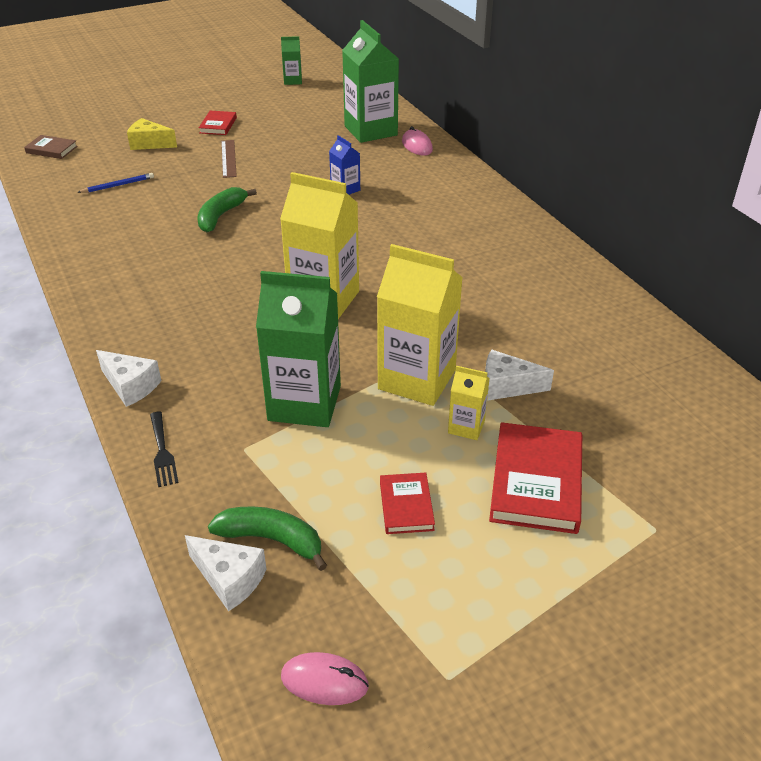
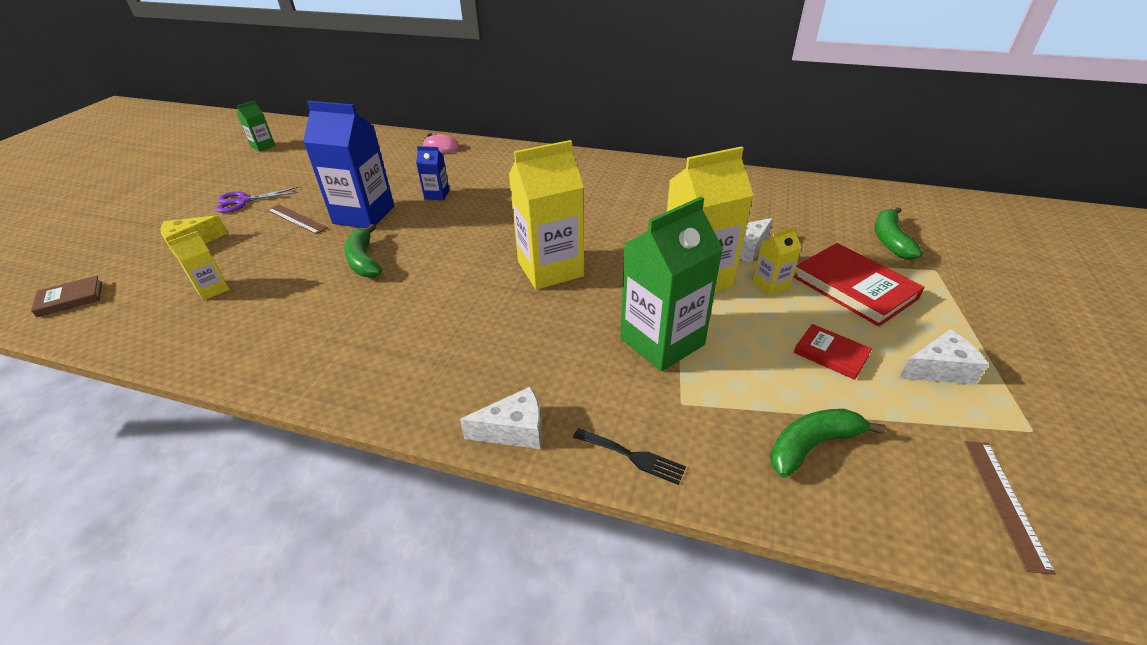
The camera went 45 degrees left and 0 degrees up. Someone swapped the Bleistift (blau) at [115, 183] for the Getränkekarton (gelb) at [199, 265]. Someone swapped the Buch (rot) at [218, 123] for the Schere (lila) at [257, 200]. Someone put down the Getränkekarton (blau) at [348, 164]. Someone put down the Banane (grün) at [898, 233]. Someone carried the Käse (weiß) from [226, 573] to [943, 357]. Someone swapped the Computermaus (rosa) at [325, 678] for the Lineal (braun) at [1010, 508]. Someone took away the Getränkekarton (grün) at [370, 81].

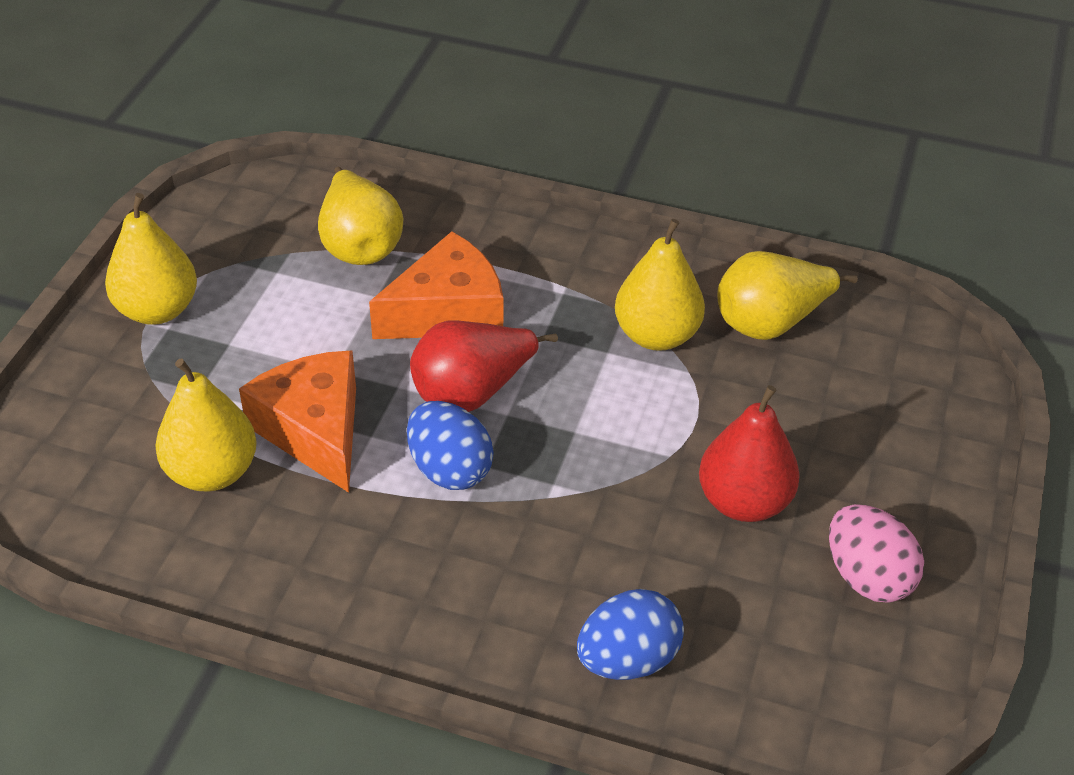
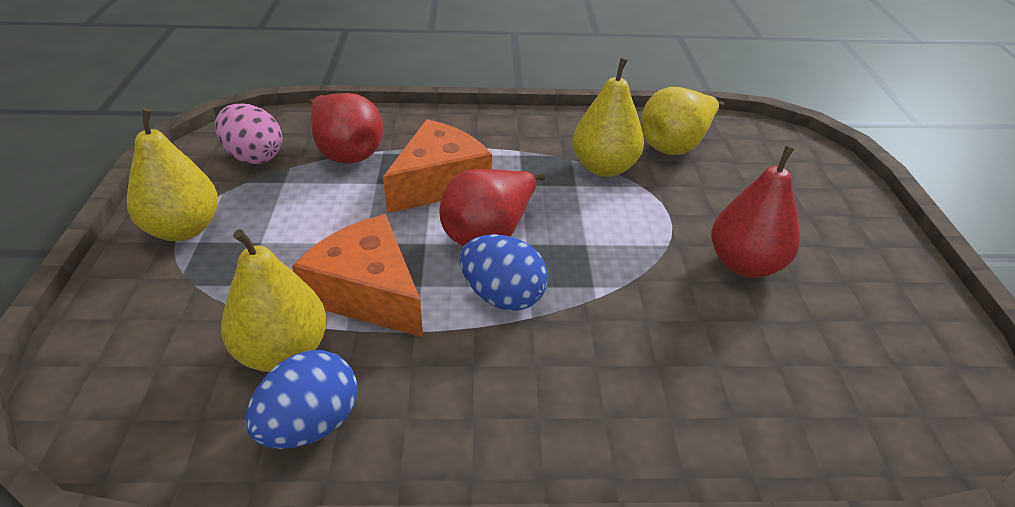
The camera went 20 degrees left and 5 degrees down. Someone carried the Ei (rosa) from [876, 553] to [249, 133]. Someone carried the Ei (blau) from [630, 634] to [301, 399]. Someone repainted the Birne (gelb) at [360, 216], which became the Birne (rot) at [346, 128].

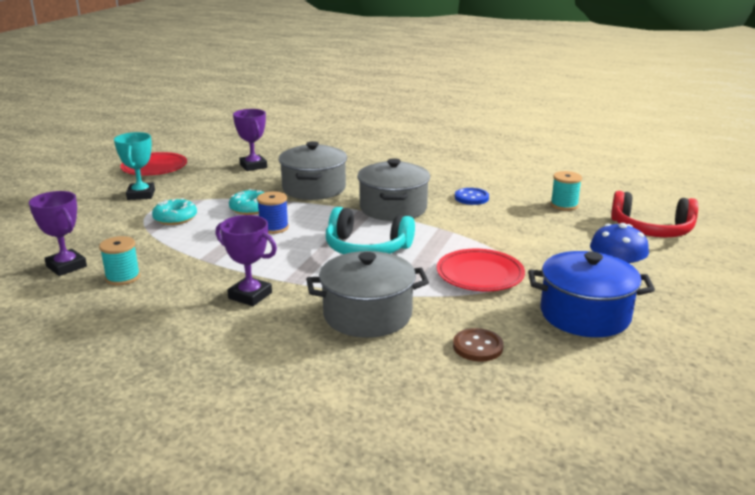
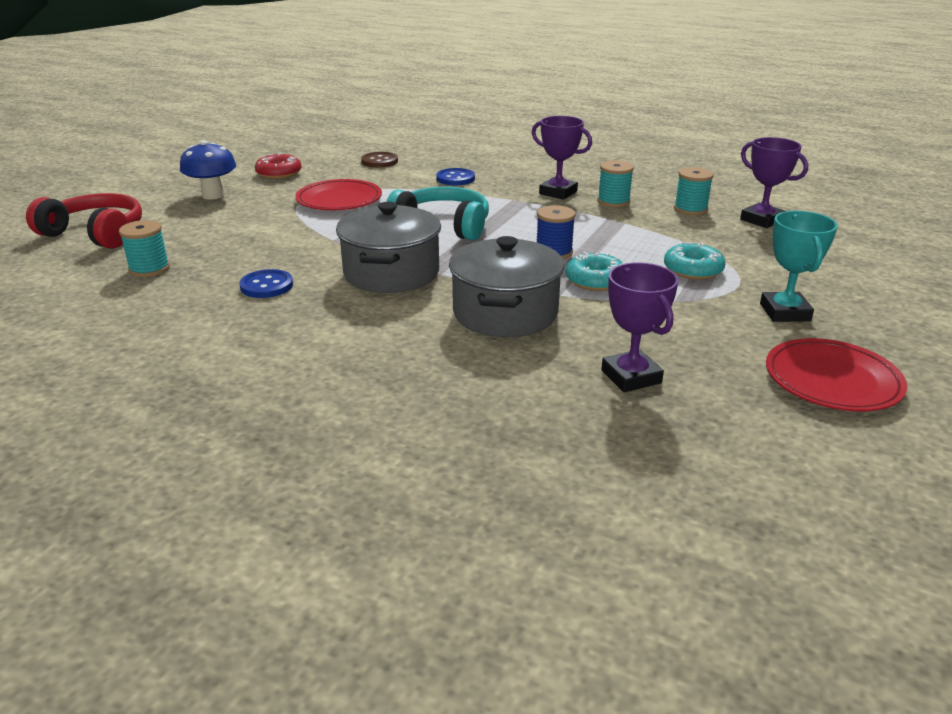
The camera went 175 degrees left and 5 degrees up. Someone swapped the Kochtopf (blau) at [591, 294] for the Donut (rot) at [278, 166]. Someone swapped the Kochtopf (grau) at [367, 294] for the Knopf (blau) at [455, 176]. Someone put down the Garnrolle (türkis) at [615, 183].

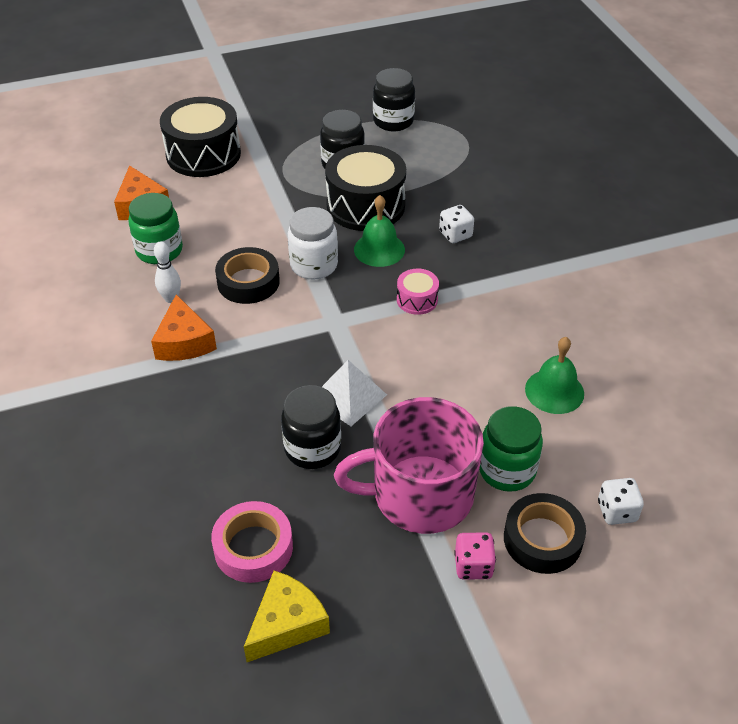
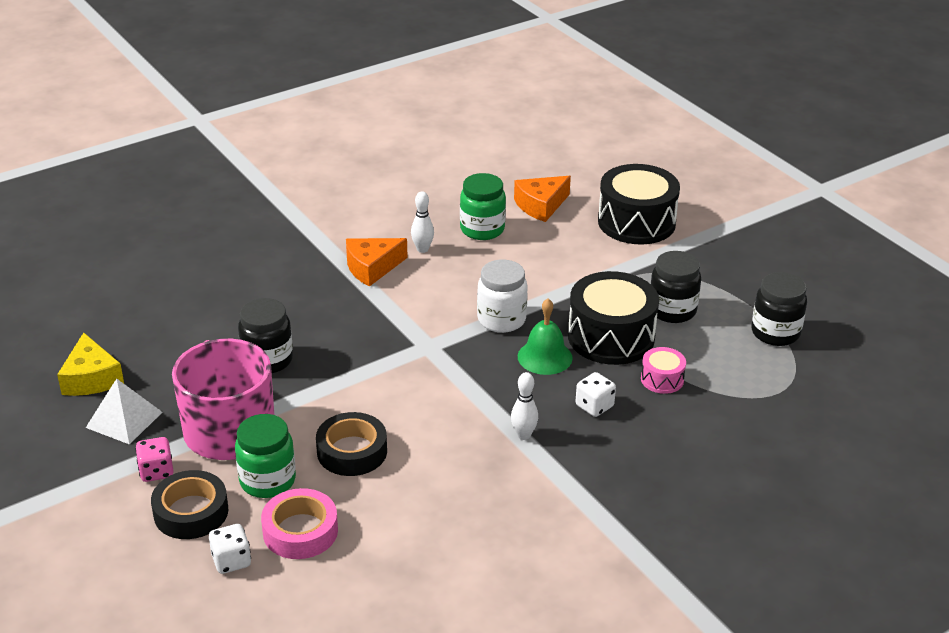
The camera went 75 degrees right and 10 degrees down. Someone rotated the Käse (gelb) at [287, 616] by 45 degrees clockwise. Someone carried the Pyramide (weiß) from [354, 393] to [124, 411]. Someone carried the Klebeband (rosa) from [252, 542] to [299, 523]. Someone carried the Klebeband (schwarz) from [247, 275] to [351, 444]. Someone put down the Bowlingkegel (weiß) at [524, 406]. Someone carried the Trommel (rosa) from [418, 292] to [663, 370]. Someone took away the Glocke (grün) at [554, 375].

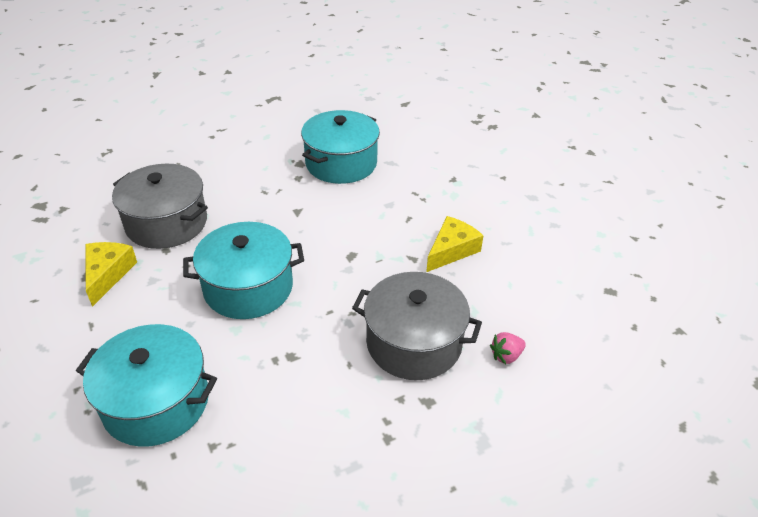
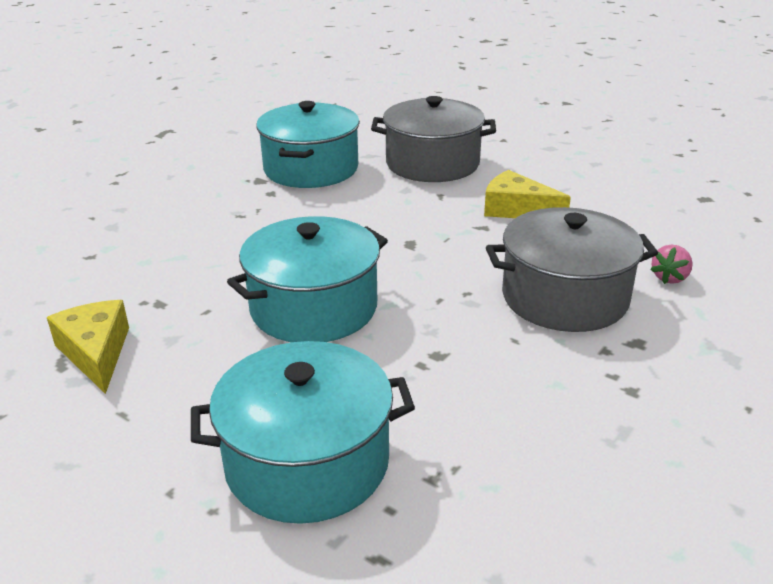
The camera went 25 degrees left and 10 degrees down. Someone carried the Kochtopf (grau) from [160, 206] to [433, 139]. Someone rotated the Käse (gelb) at [455, 244] by 75 degrees counterclockwise.

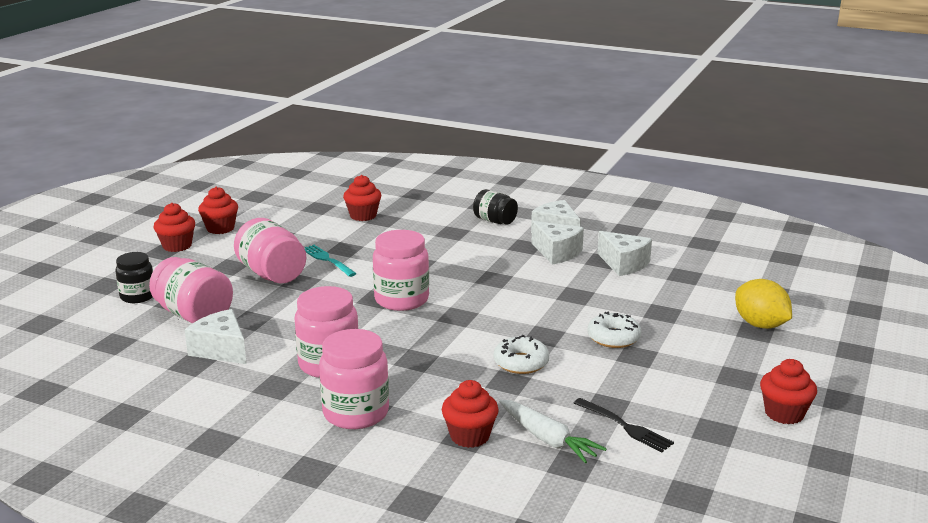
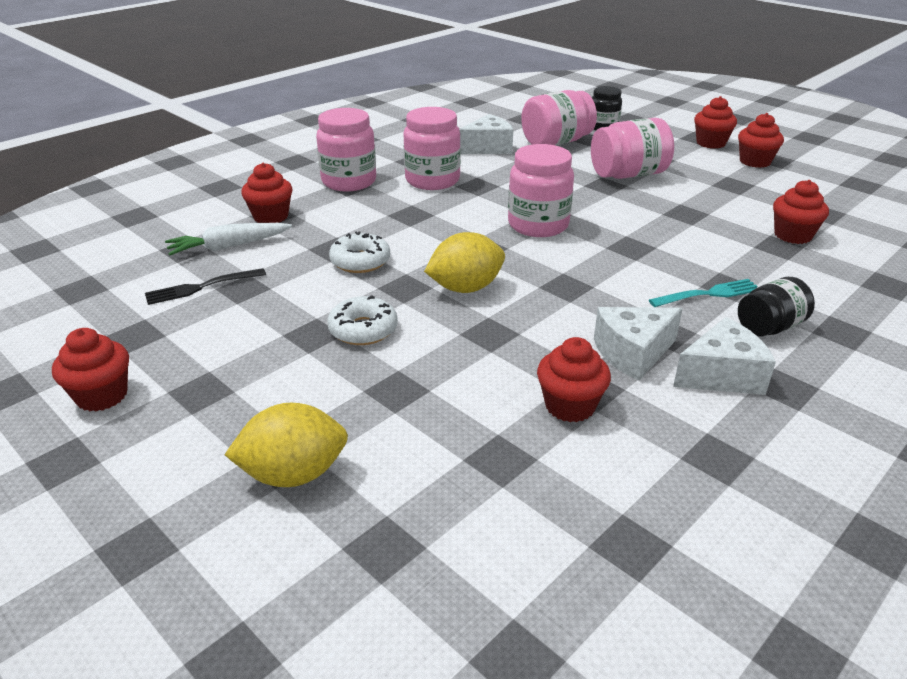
The camera went 110 degrees right and 10 degrees up. Someone put down the Zitrone (gelb) at [464, 262]. Someone swapped the Käse (weiß) at [624, 253] for the Muffin (rot) at [574, 379]. Someone carried the Gabel (türkis) from [330, 261] to [703, 293].

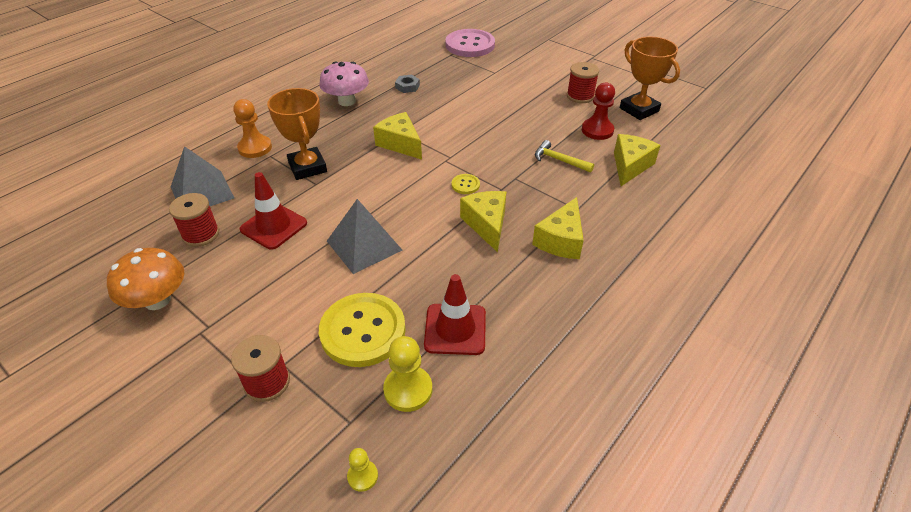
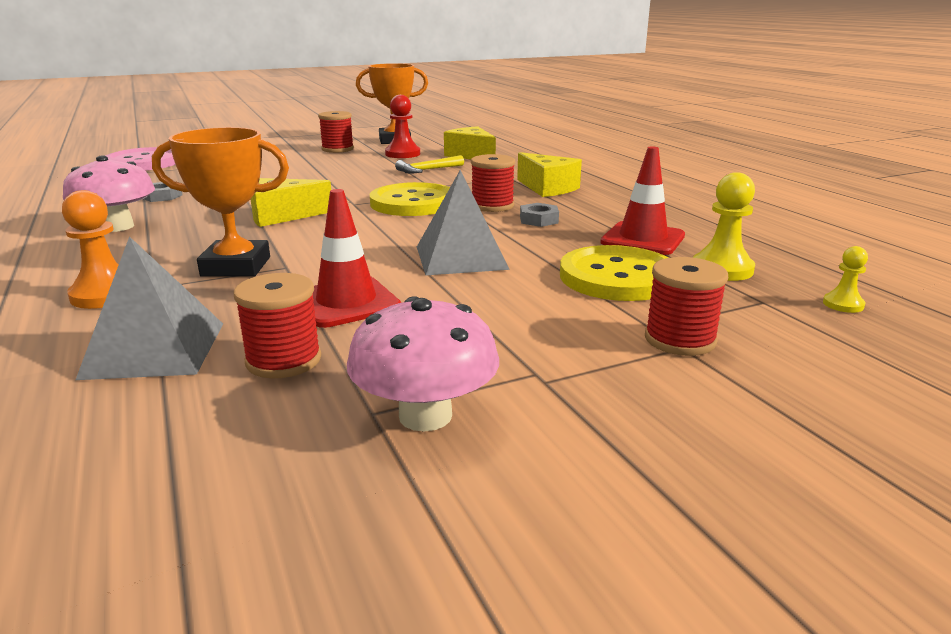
The camera went 65 degrees left and 20 degrees down. Someone repainted the Pilz (orange) at [145, 279], which became the Pilz (rosa) at [423, 364]. Someone scaled the Knopf (gelb) at [466, 184] by 2.35. Someone swapped the Käse (gelb) at [483, 221] for the Garnrolle (rot) at [493, 183]. Someone put down the Sechskantmutter (grau) at [539, 215].

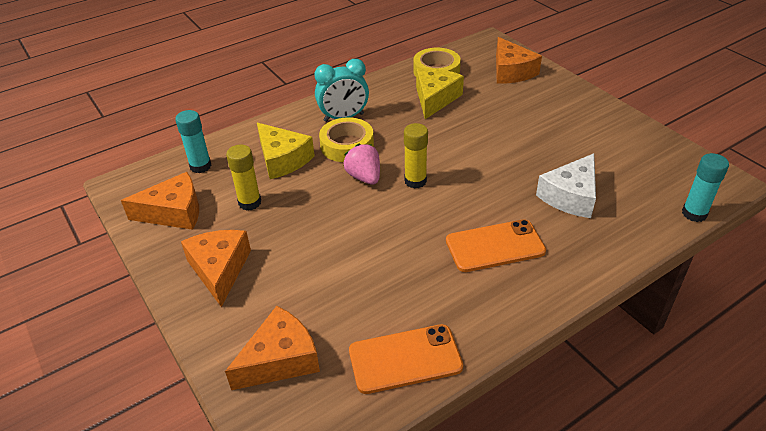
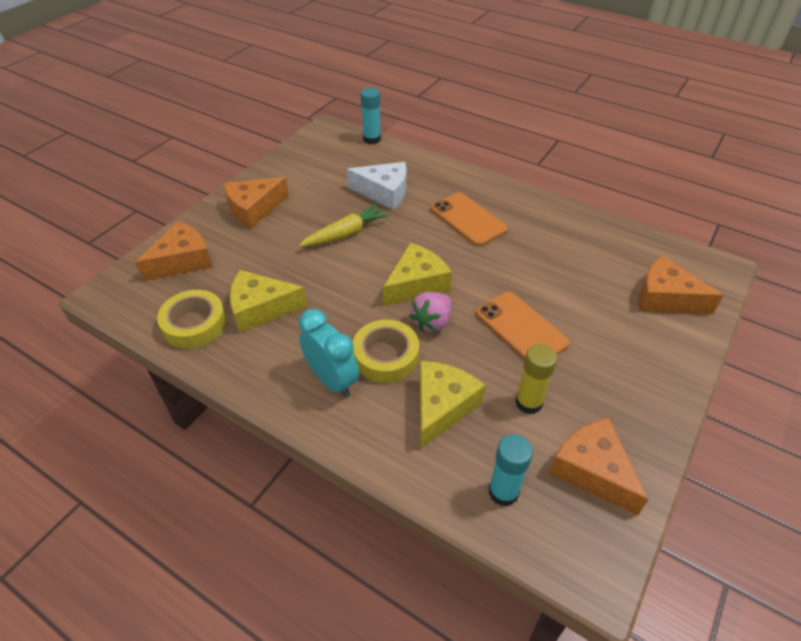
The camera went 115 degrees left and 5 degrees up. Someone carried the Käse (orange) from [216, 268] to [256, 203]. Someone put down the Karotte (gelb) at [344, 225]. Someone swapped the Klebestift (gelb) at [416, 156] for the Käse (gelb) at [417, 274]. Someone carried the Handy (orange) from [406, 359] to [523, 325].

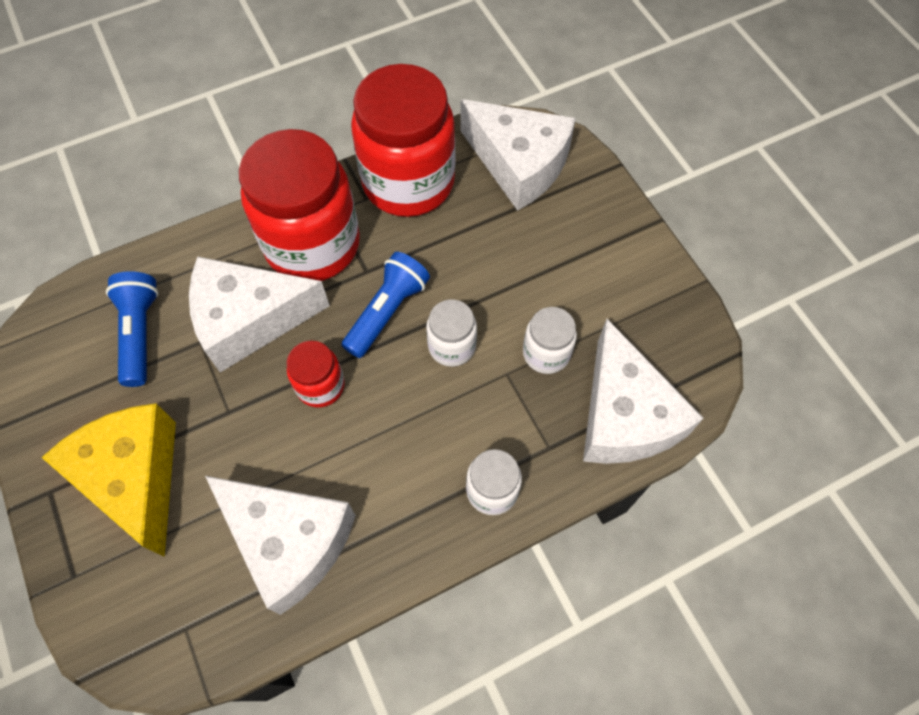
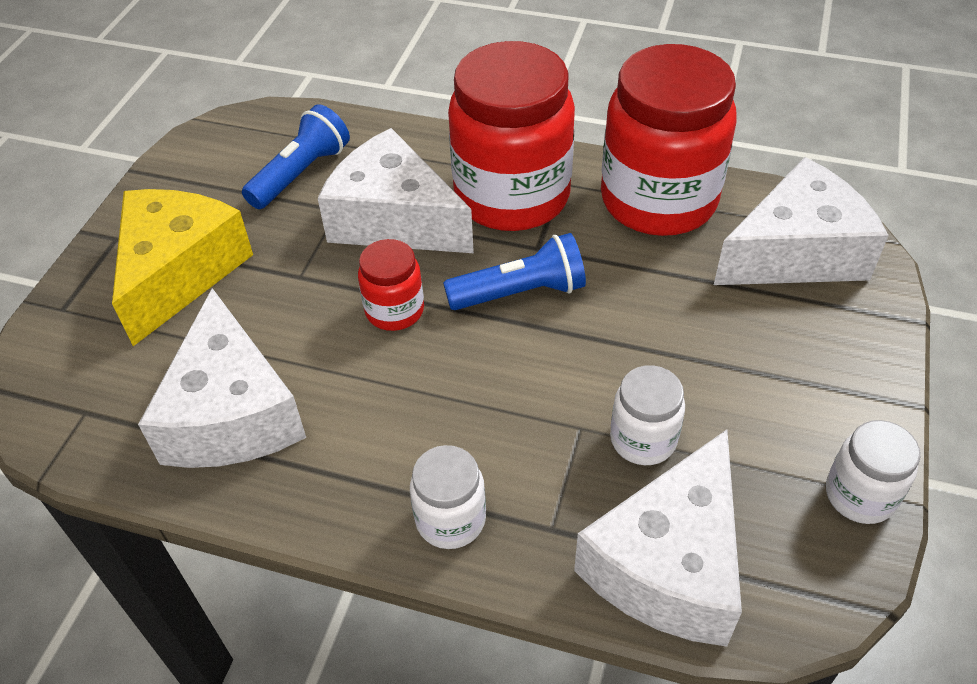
The camera went 45 degrees right and 15 degrees down. Someone rotated the Käse (weiß) at [518, 155] by 105 degrees counterclockwise. Someone carried the Einmachglas (weiß) from [451, 333] to [873, 472].

